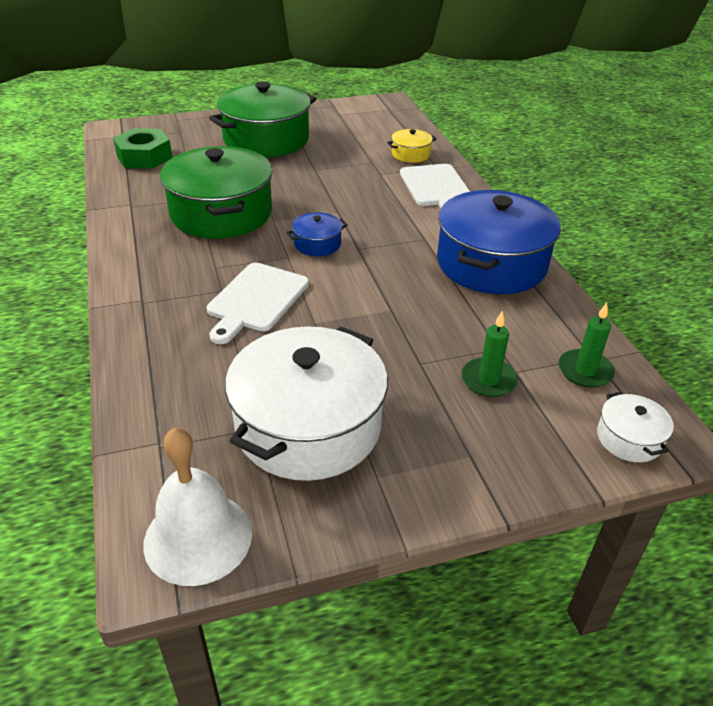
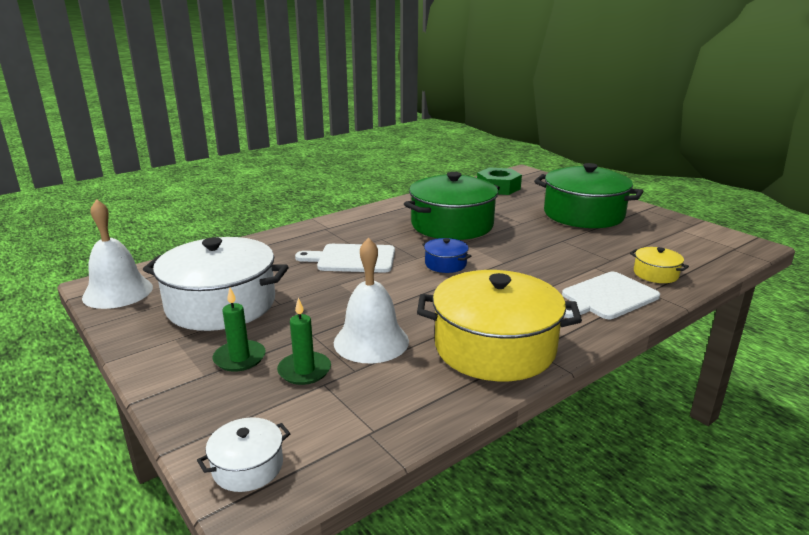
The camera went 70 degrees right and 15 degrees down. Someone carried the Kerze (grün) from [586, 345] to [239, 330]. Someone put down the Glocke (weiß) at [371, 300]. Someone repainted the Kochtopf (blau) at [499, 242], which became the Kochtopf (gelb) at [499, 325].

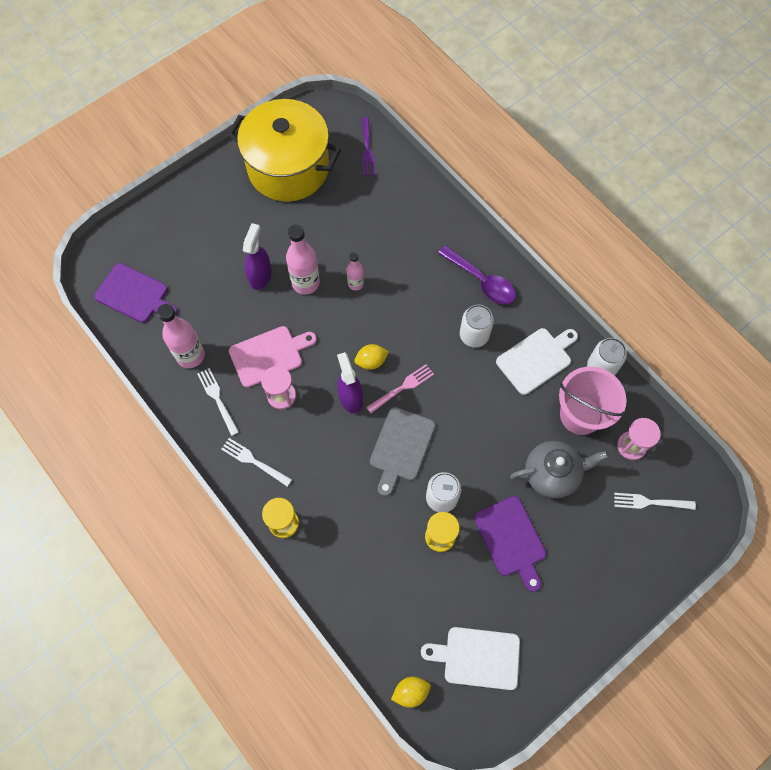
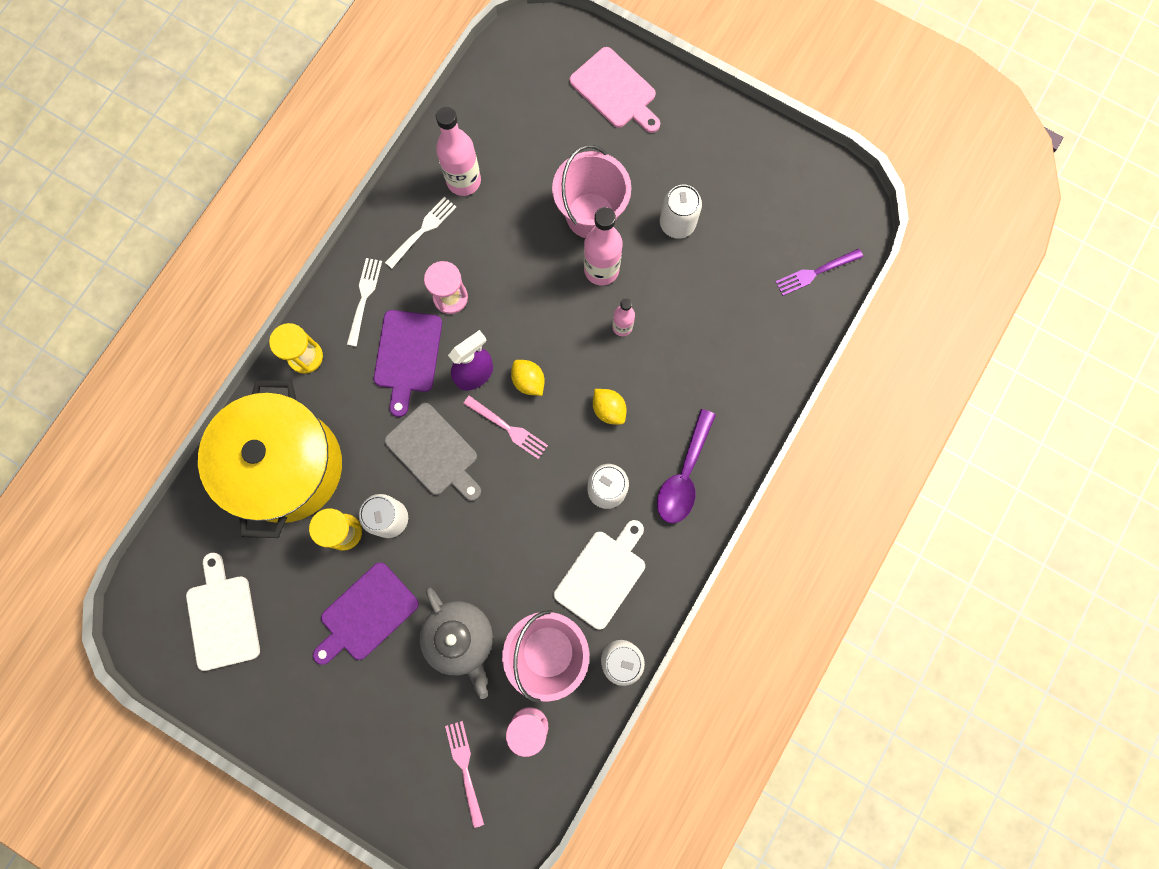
The camera went 70 degrees right and 10 degrees up. Someone carried the Kochtopf (gelb) from [284, 150] to [270, 459]. Someone carried the Schneidebrett (lila) from [136, 293] to [408, 363]. Someone rotated the Schneidebrett (grau) at [402, 451] by 135 degrees counterclockwise. Someone repainted the Gabel (weiß) at [655, 501], which became the Gabel (rosa) at [464, 774]. Someone swapped the Sprühflasche (lila) at [257, 256] for the Eimer (rosa) at [591, 191]. Someone rotated the Schneidebrett (weiß) at [537, 361] by 90 degrees counterclockwise. Someone carried the Schneidebrett (rosa) from [273, 357] to [615, 90]. Someone carried the Zitrone (gelb) from [411, 692] to [610, 407]. Someone put down the Dose (weiß) at [681, 212].

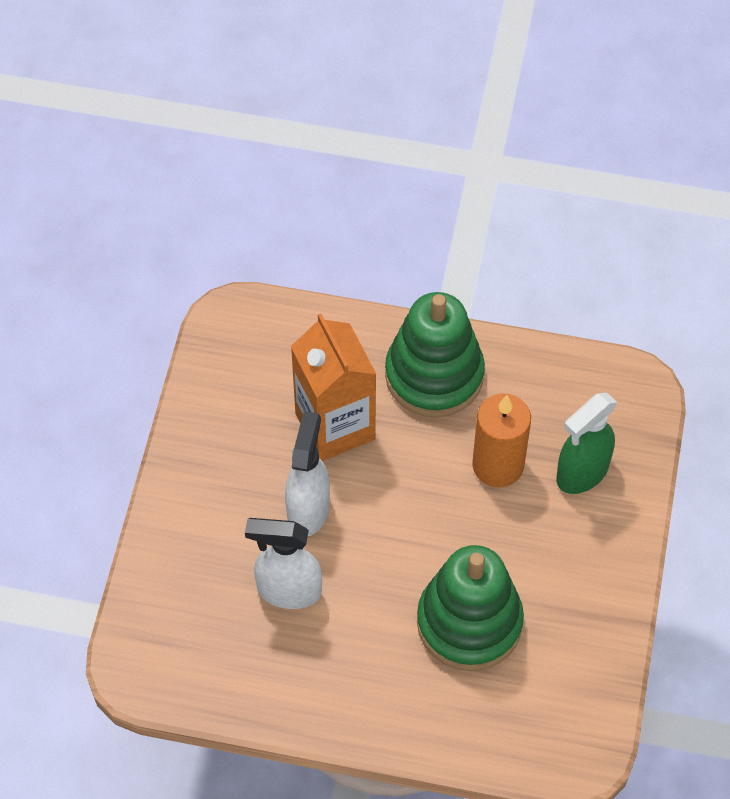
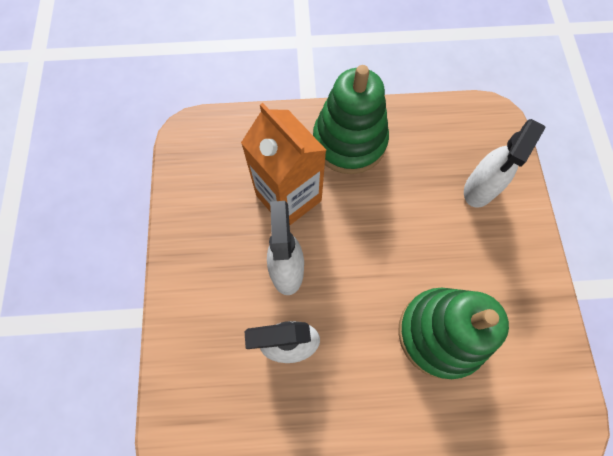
The camera went 15 degrees left and 10 degrees up. Someone repainted the Sprühflasche (grün) at [587, 443], which became the Sprühflasche (weiß) at [505, 163]. Someone took away the Kerze (orange) at [501, 440].

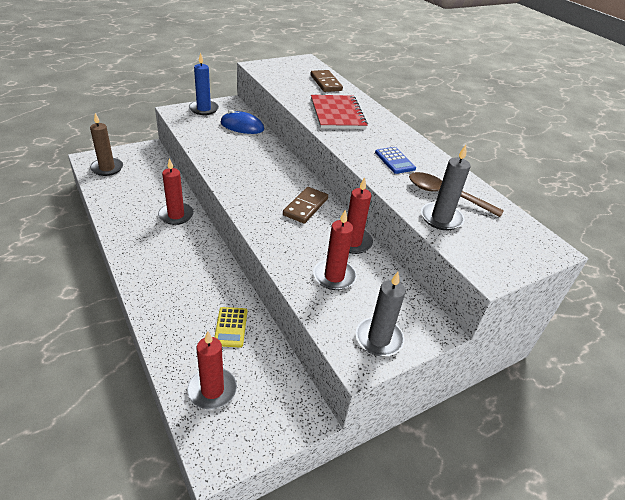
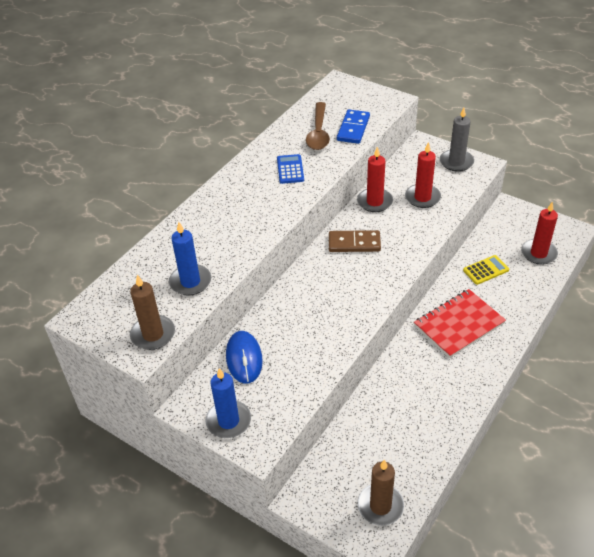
The camera went 110 degrees left and 5 degrees up. Someone put down the Kerze (braun) at [152, 312]. Someone put down the Kerze (blau) at [190, 259]. Someone rotated the Taschenrechner (blau) at [395, 160] by 45 degrees counterclockwise. Someone swapped the Kerze (grau) at [446, 187] for the Dominostein (blau) at [353, 126]. Someone carried the Notizbuch (rot) from [339, 112] to [460, 323]. Someone took away the Kerze (rot) at [176, 191]. Someone took away the Dominostein (braun) at [327, 81].

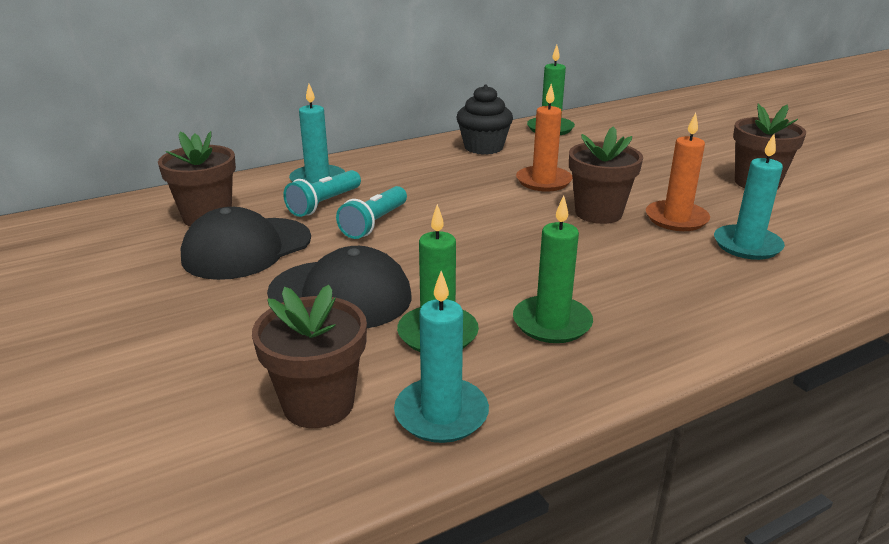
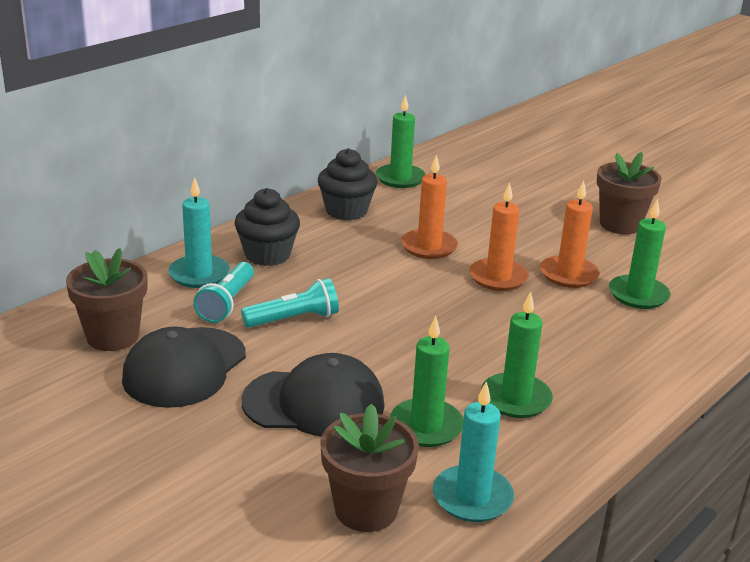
The camera went 20 degrees left and 0 degrees up. Someone put down the Muffin (schwarz) at [267, 227]. Someone rotated the Taschenlampe (türkis) at [371, 212] by 120 degrees counterclockwise. Someone swapped the Blumentopf (braun) at [606, 175] for the Kerze (orange) at [499, 236]. Someone repainted the Kerze (türkis) at [749, 197], which became the Kerze (grün) at [639, 254].

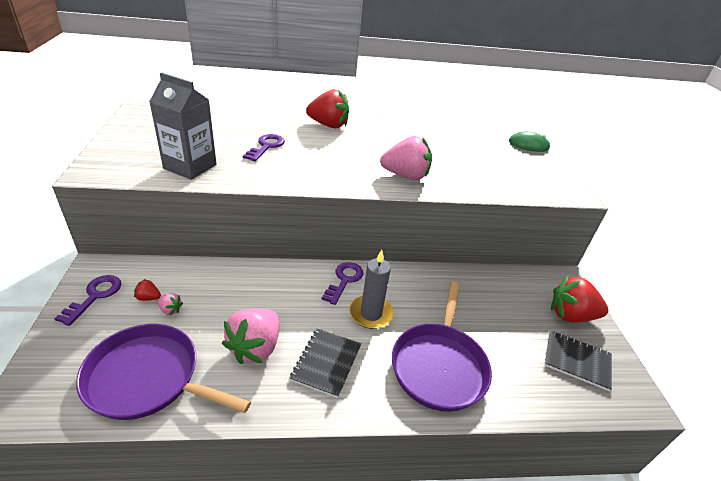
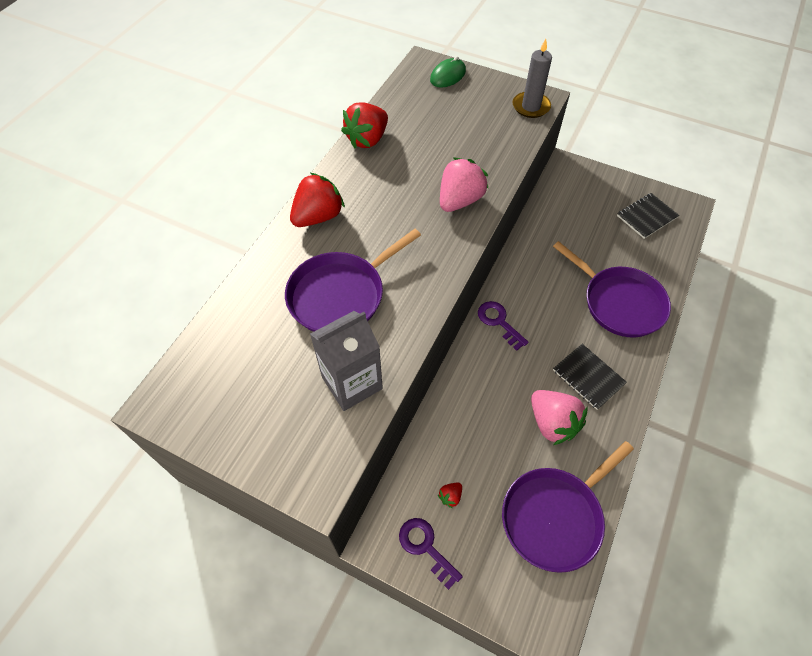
The camera went 55 degrees left and 20 degrees up. Someone swapped the Schlüssel (lila) at [264, 147] for the Pfanne (lila) at [353, 280]. Someone carried the Erdbeere (rot) from [579, 299] to [364, 125]. Someone carried the Kerze (grau) from [371, 289] to [532, 78]. Someone took away the Erdbeere (rosa) at [170, 304].

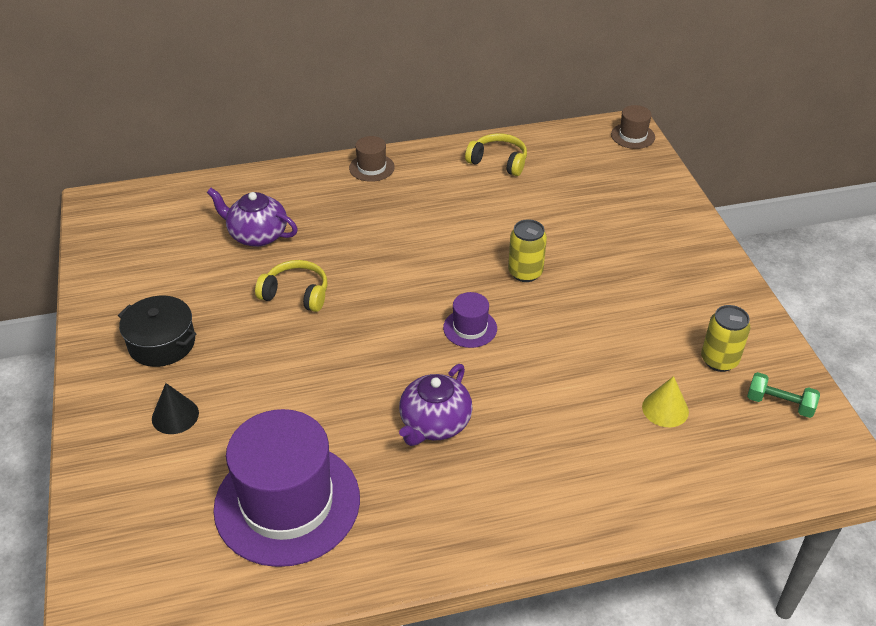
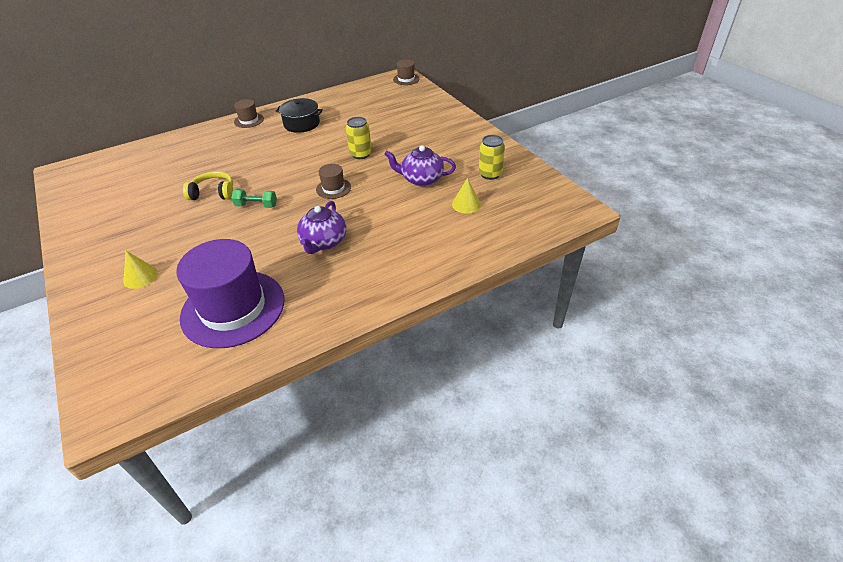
The camera went 15 degrees left and 0 degrees up. Someone repainted the Kegel (schwarz) at [175, 408], which became the Kegel (gelb) at [140, 270]. Someone carried the Hantel (grün) from [783, 395] to [254, 198]. Someone carried the Kochtopf (schwarz) from [157, 331] to [299, 115]. Someone repainted the Hut (lila) at [470, 320], which became the Hut (braun) at [333, 181]. Someone carried the Teekanne (lila) from [252, 217] to [420, 165]. Someone took away the Kopfhörer (gelb) at [496, 154].

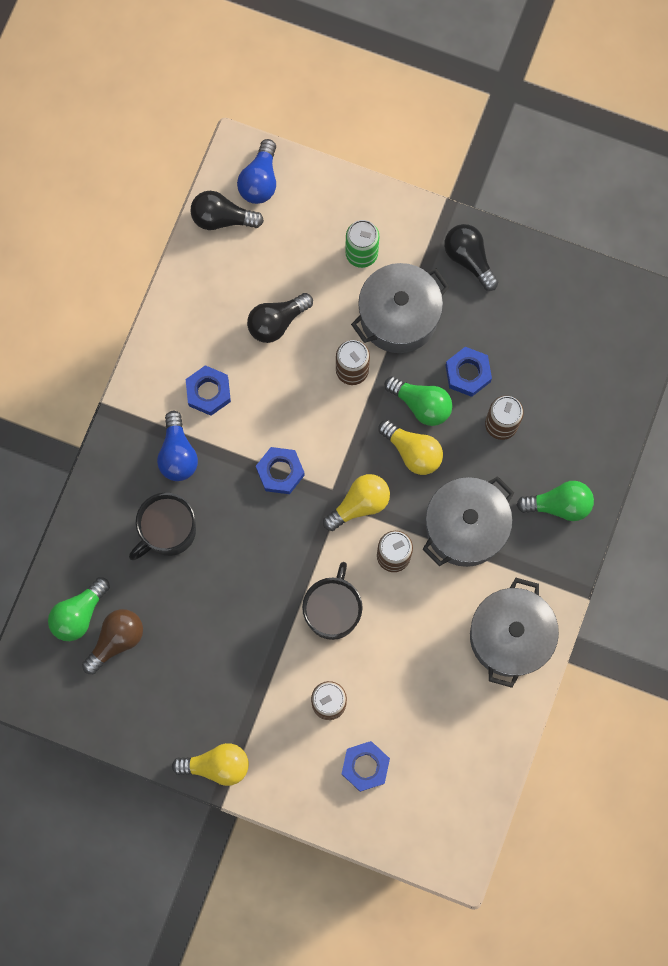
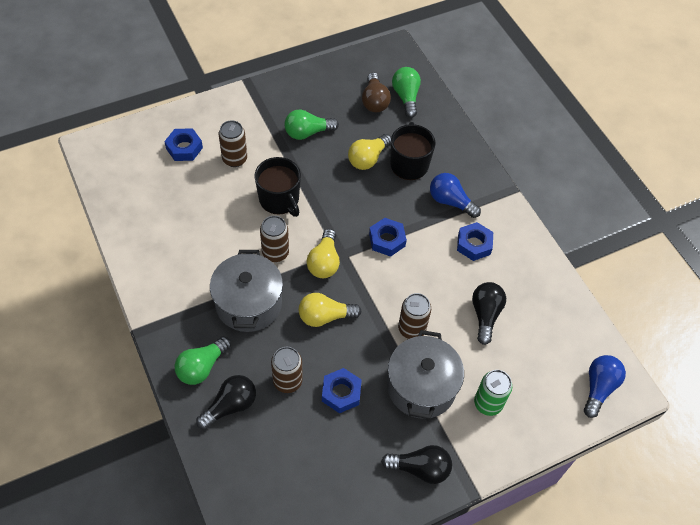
The camera went 130 degrees right and 20 degrees down. Someone carried the Glühbirne (schwarz) from [227, 210] to [226, 402]. Someone carried the Glühbirne (grün) from [418, 401] to [311, 125]. Someone carried the Glühbirne (gelb) from [210, 764] to [369, 152]. Someone rotated the Glühbirne (blau) at [256, 171] by 60 degrees clockwise. Someone took away the Kochtopf (grau) at [514, 633].

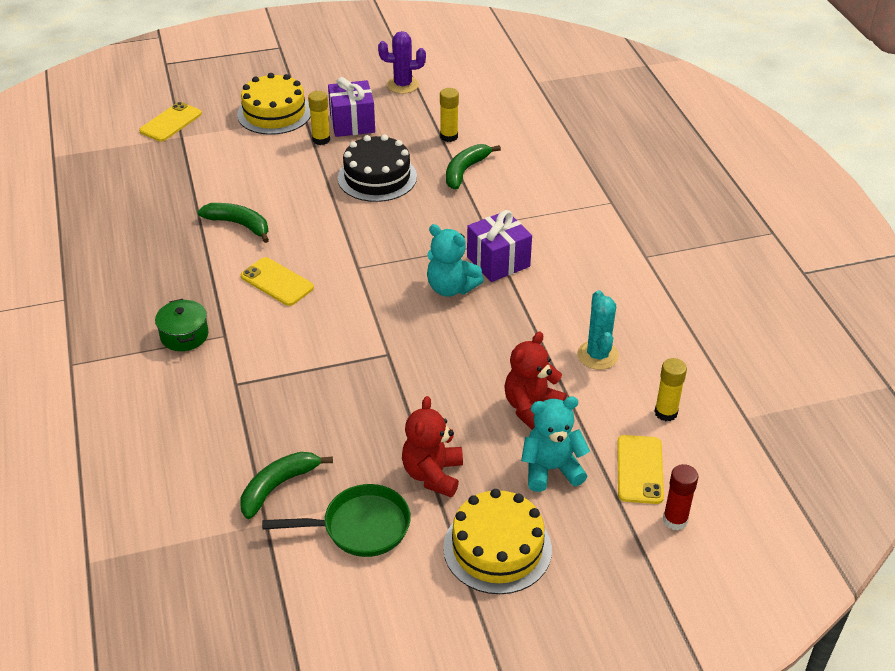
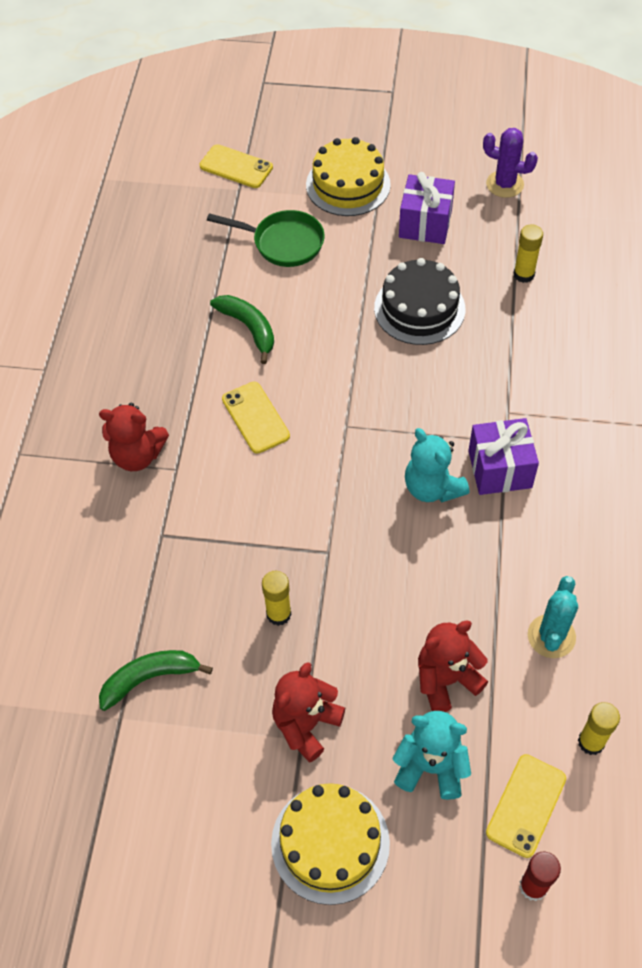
The camera went 25 degrees right and 15 degrees up. Someone swapped the Kochtopf (grün) at [182, 325] for the Teddybär (rot) at [134, 437]. Someone rotated the Handy (gelb) at [170, 122] by 60 degrees clockwise. Someone carried the Pfanne (grün) from [336, 520] to [266, 238]. Someone carried the Klebestift (gelb) from [319, 118] to [276, 598]. Someone took away the Banane (grün) at [473, 167].

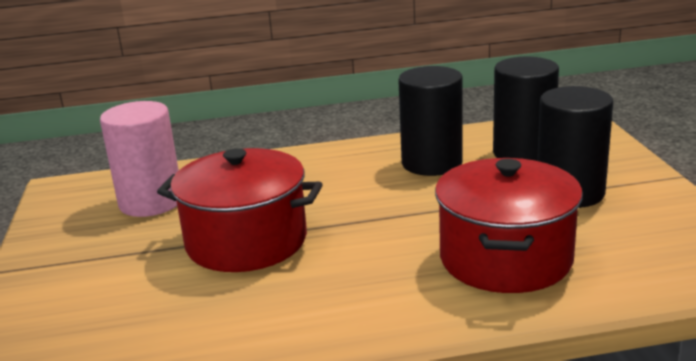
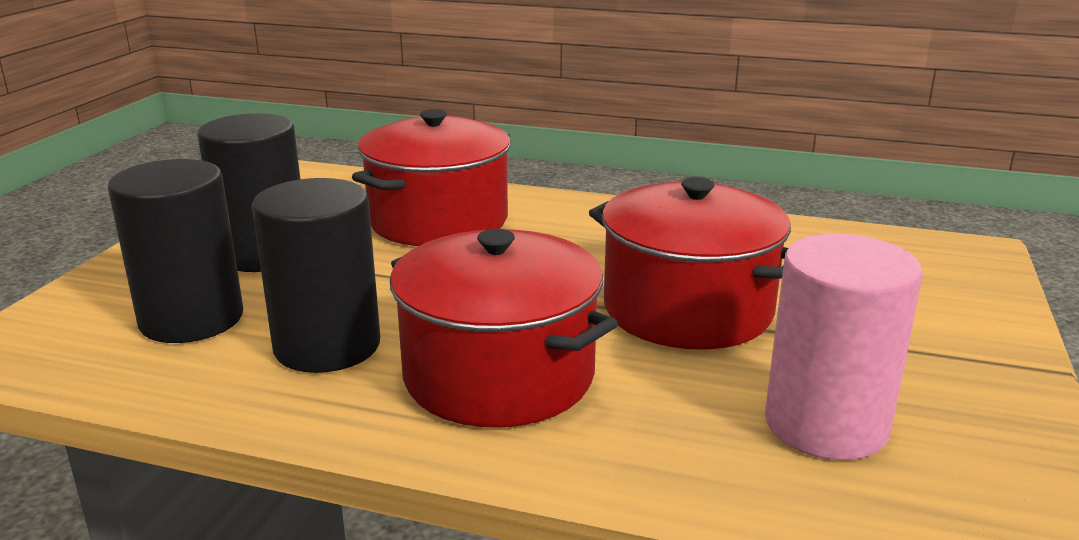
The camera went 155 degrees left and 0 degrees up. Someone put down the Kochtopf (rot) at [504, 328].

